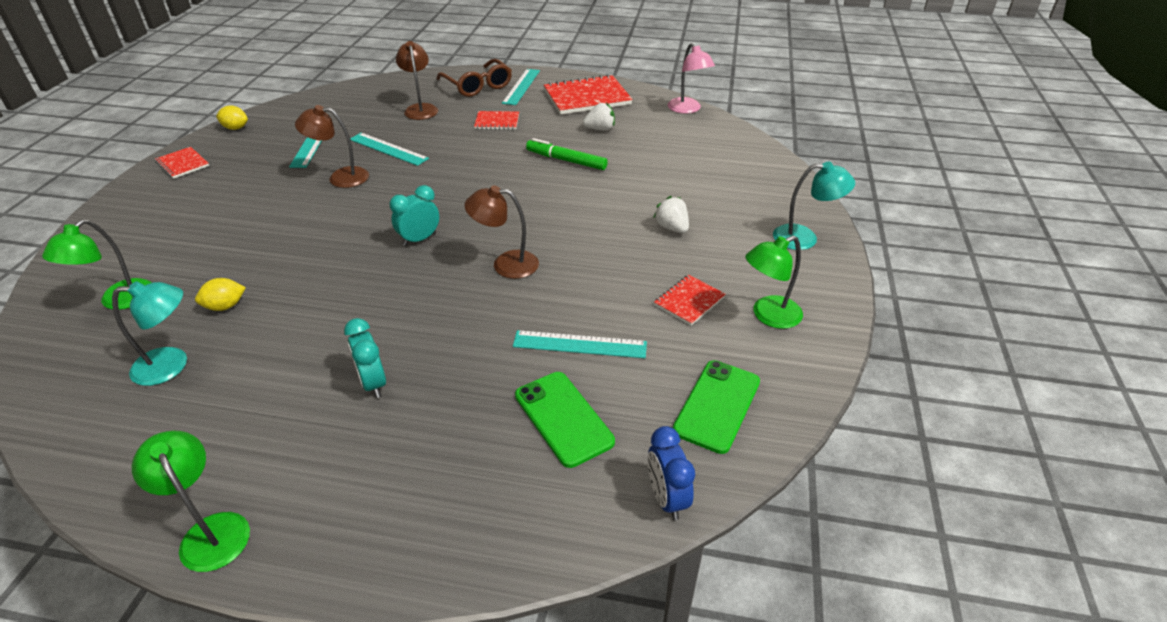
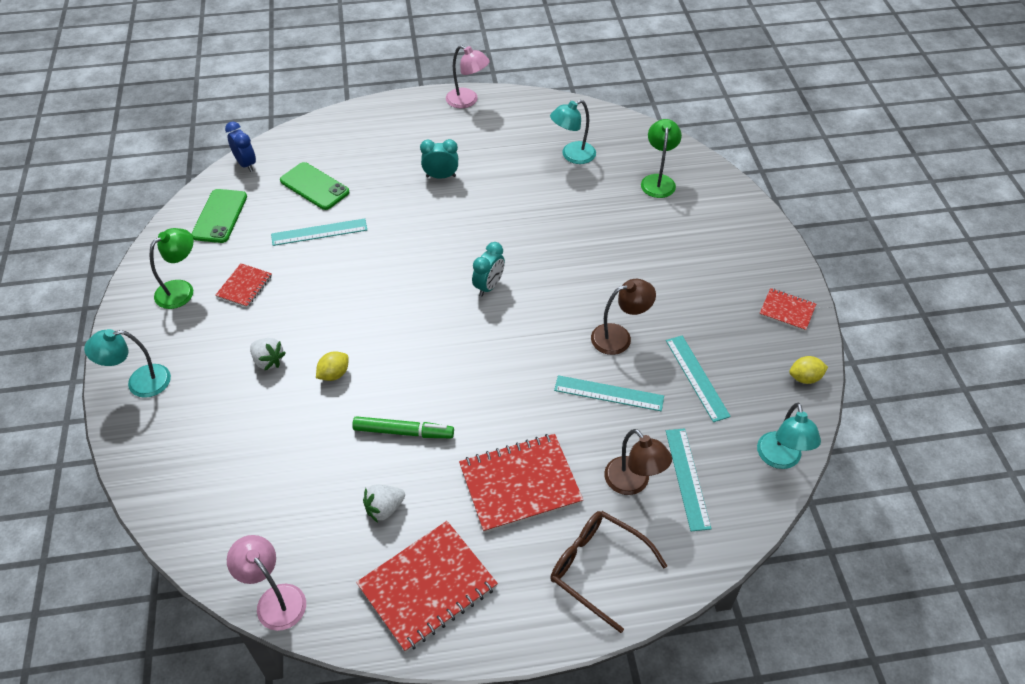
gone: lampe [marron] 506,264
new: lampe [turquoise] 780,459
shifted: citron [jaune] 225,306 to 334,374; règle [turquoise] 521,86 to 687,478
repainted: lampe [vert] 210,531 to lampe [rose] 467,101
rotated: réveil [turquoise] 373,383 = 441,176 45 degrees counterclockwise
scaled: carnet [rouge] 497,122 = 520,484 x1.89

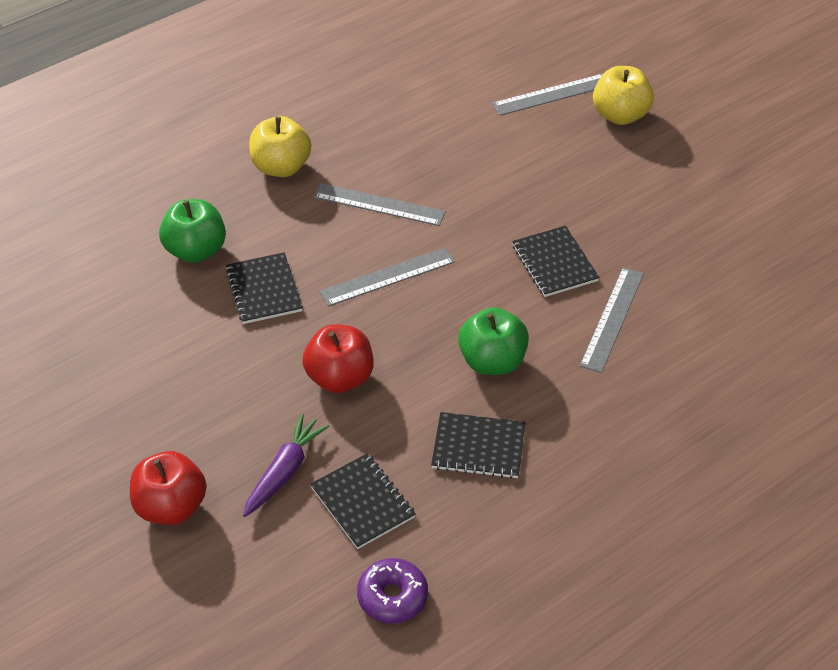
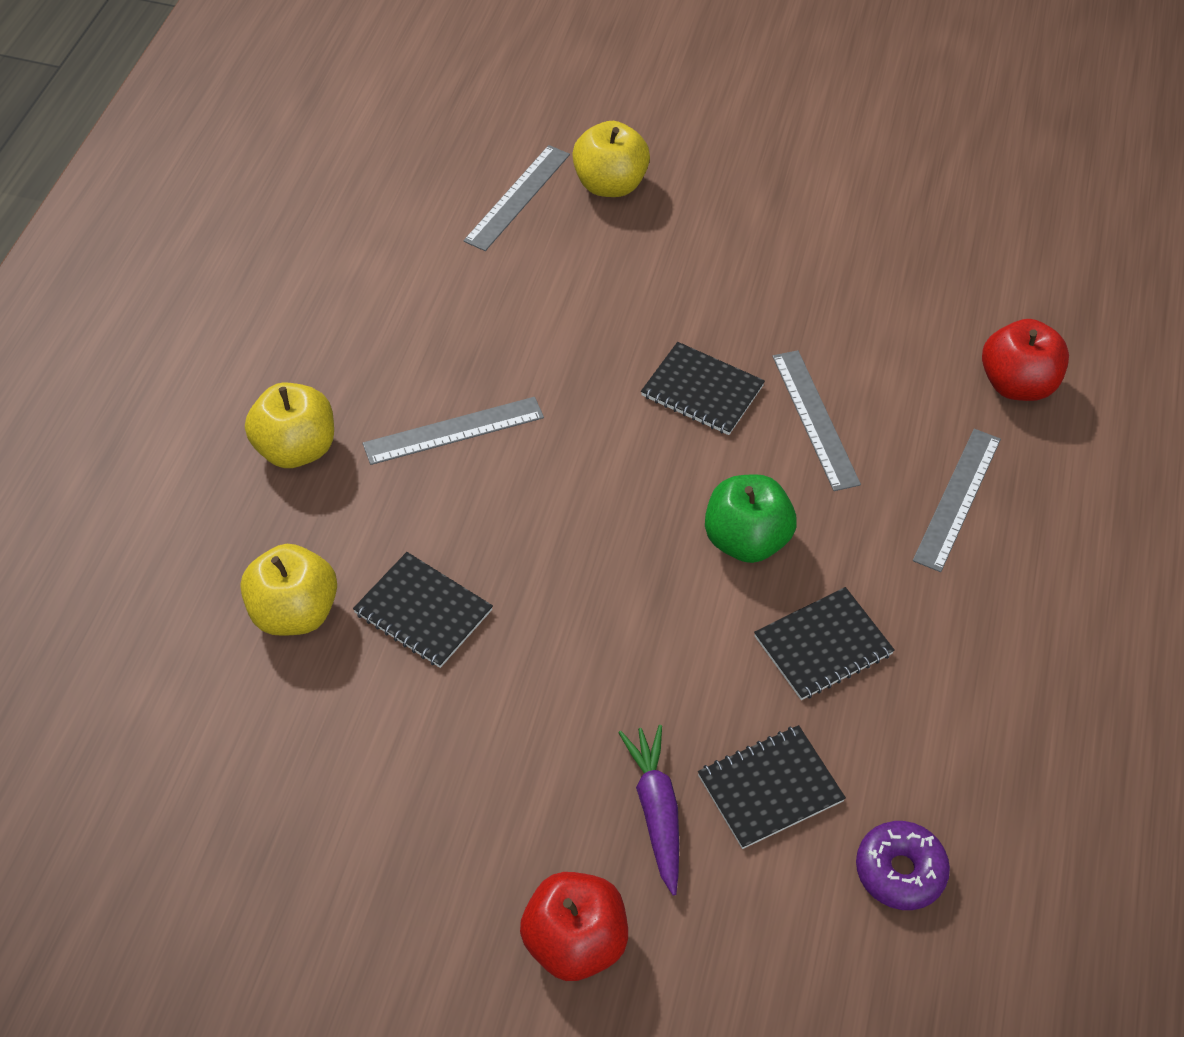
shifted: règle [gris] 387,277 to 957,498; pomme [rouge] 340,378 to 1016,384
repainted: pomme [vert] 196,250 to pomme [jaune] 294,613
rotated: carnet [noir] 362,502 = 770,788 45 degrees counterclockwise

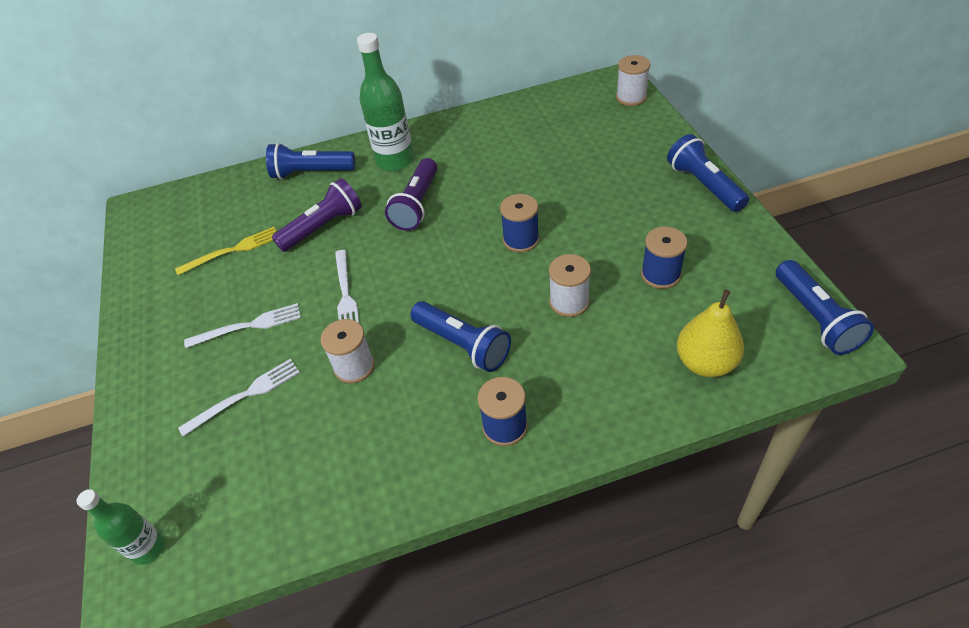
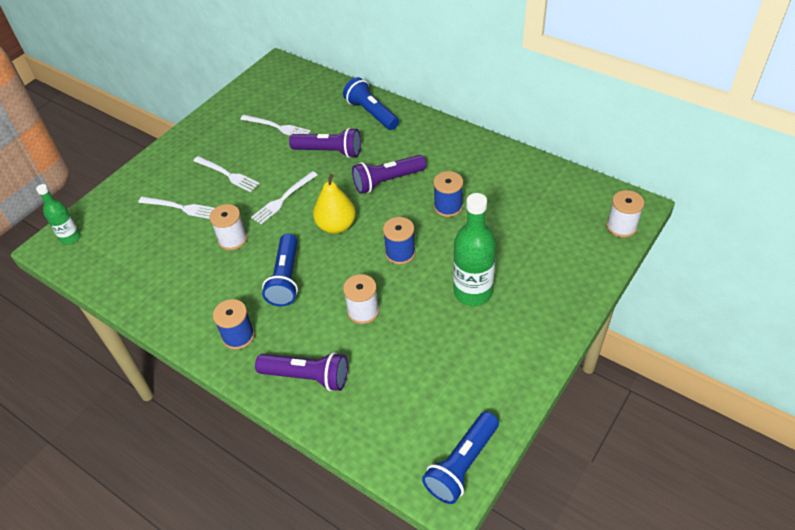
gone: lampe de poche [bleu] 703,185
new: lampe de poche [violet] 307,376
shifted: poire [jaune] 705,363 to 336,226; bobine [bleu] 660,274 to 448,207; bouteille [vert] 395,161 to 472,292
repainted: fourchette [jaune] 233,250 to fourchette [blanc] 277,127

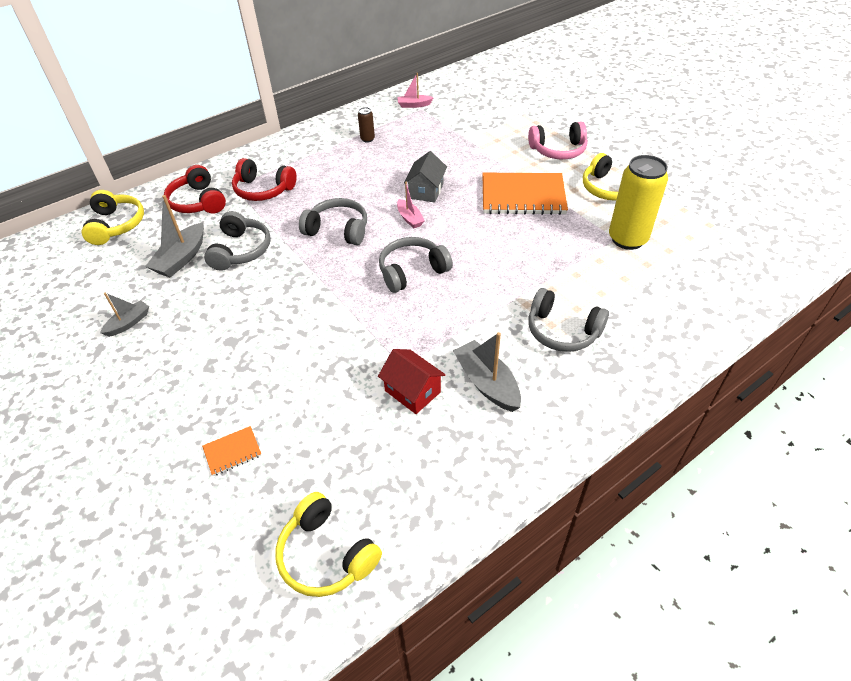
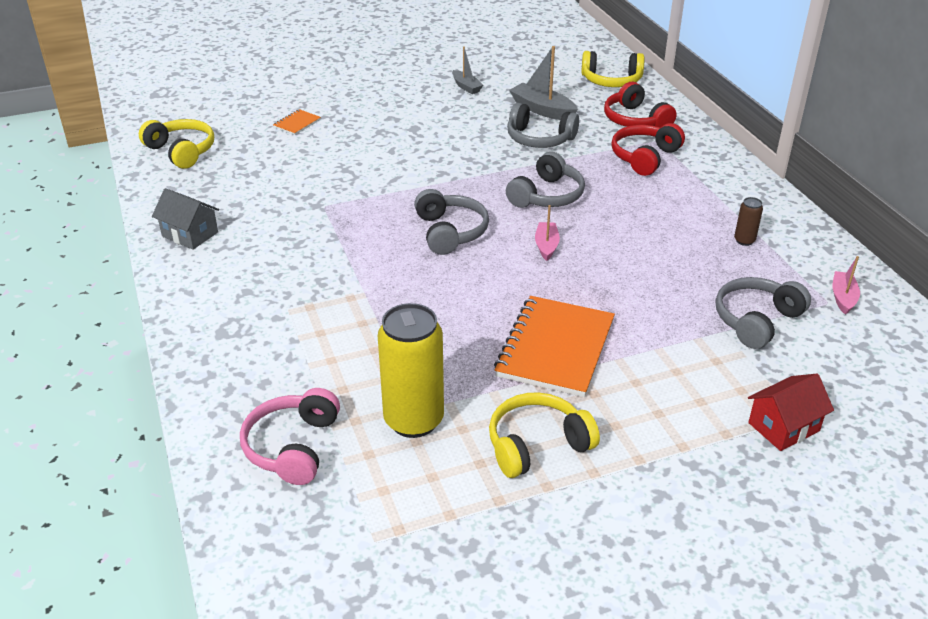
gone: bateau [gris] 487,383
shifted: maison [gris] 426,191 to 190,234; casque audio [rose] 558,150 to 293,447; casque audio [gris] 562,331 to 756,320; maison [rouge] 412,391 to 783,427
rotated: casque audio [jaune] 326,554 = 181,151 75 degrees clockwise; carnet [orange] 232,452 = 297,123 45 degrees clockwise; bateau [rose] 410,218 = 546,246 105 degrees clockwise; casque audio [rouge] 198,202 = 635,120 105 degrees counterclockwise

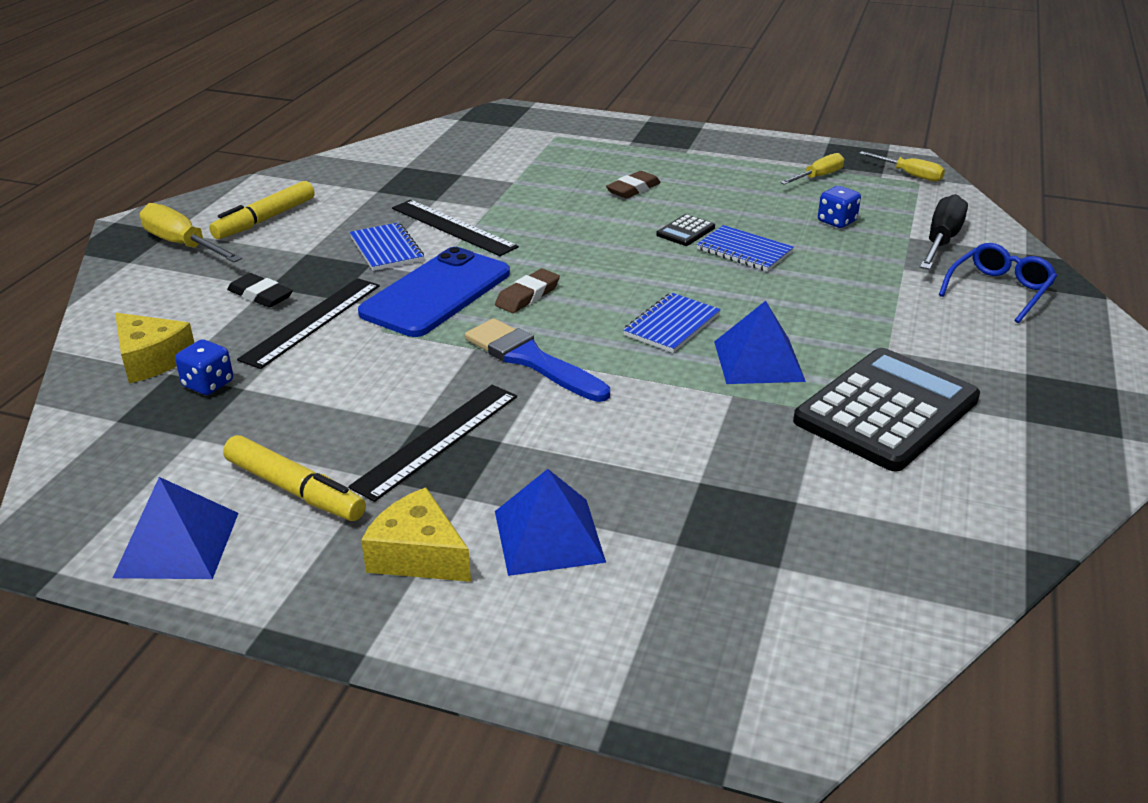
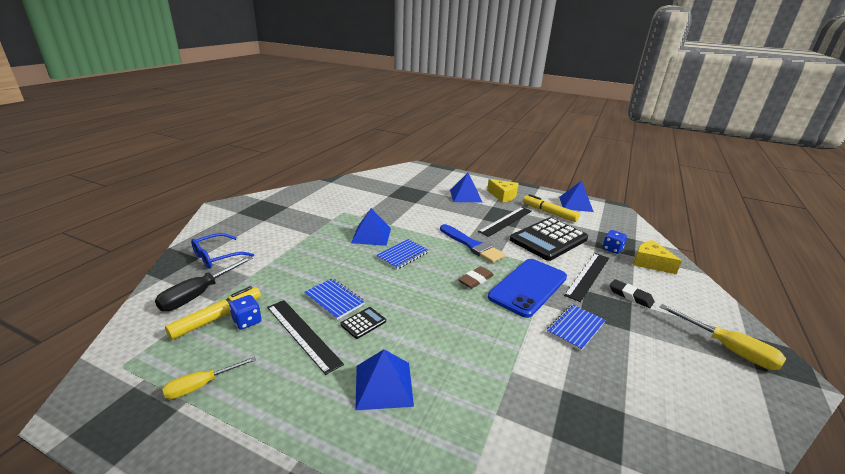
gone: tournevis [jaune] 909,175
shifted: feutre [jaune] 265,220 to 217,317; règle [noir] 453,227 to 302,334; calculatrice [noir] 886,410 to 548,239
swapped: gomme [marron] 633,189 to pyramide [bleu] 384,385
rotated: carnet [bleu] 386,249 = 575,328 60 degrees clockwise

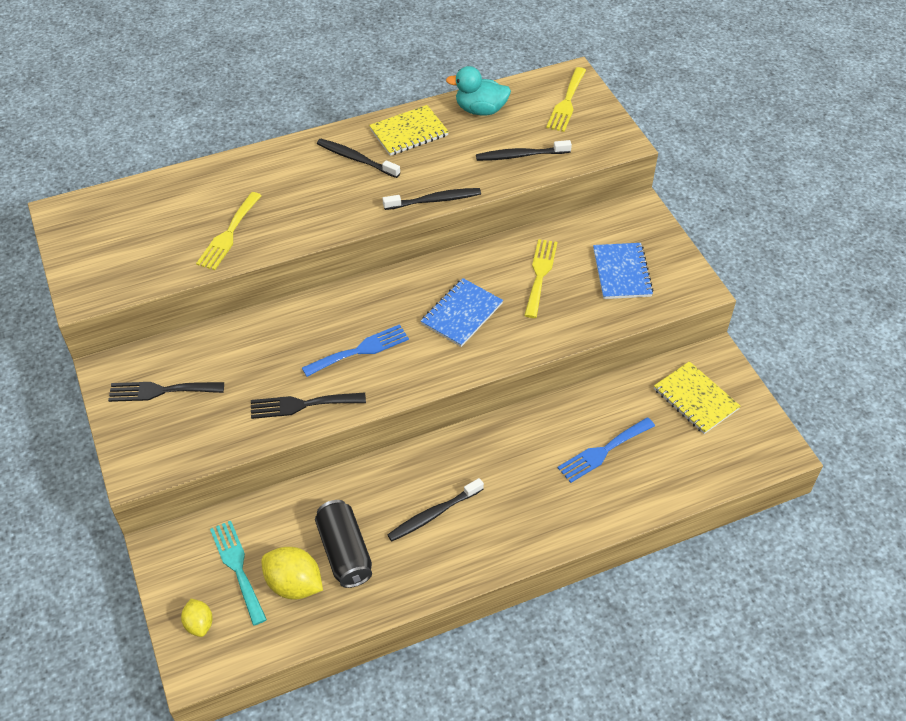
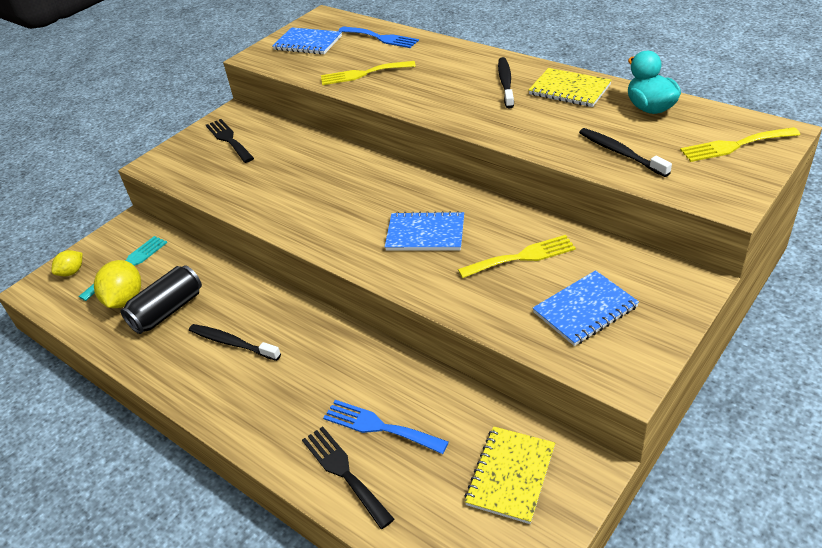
gone: brosse à dents [noir] 434,200
new: carnet [bleu] 308,43
shifted: fourchette [noir] 302,405 to 344,472; fourchette [bleu] 360,350 to 381,38

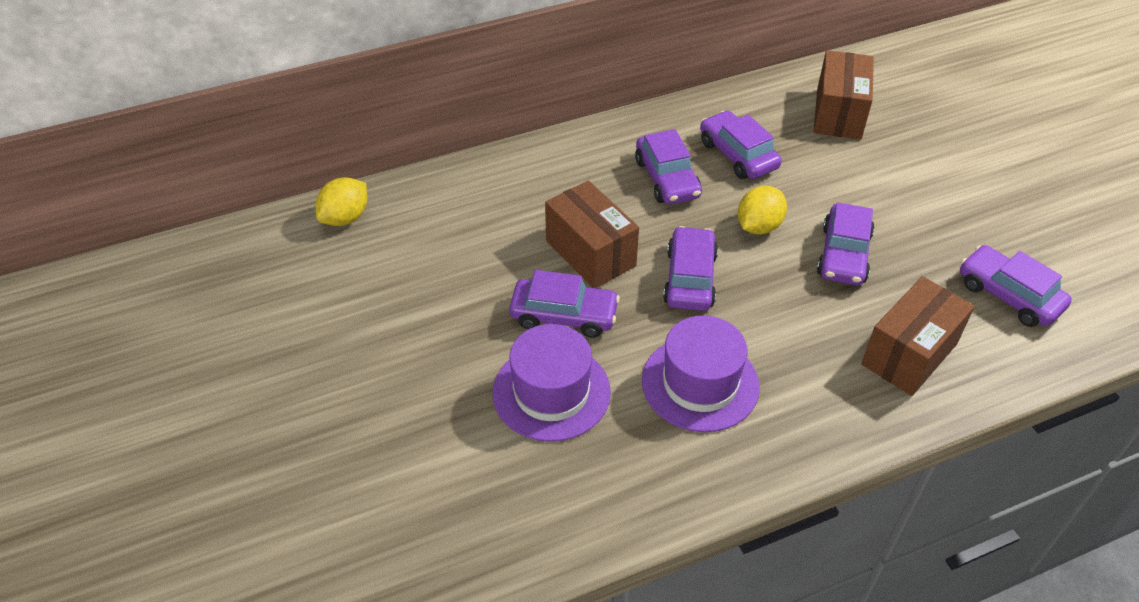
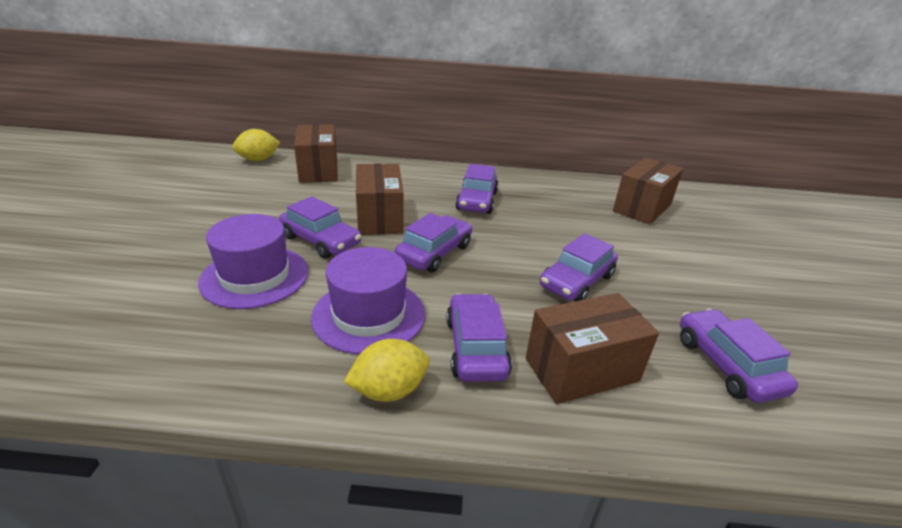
new: boîte [marron] 318,170
shifted: citron [jaune] 758,226 to 389,390; voiture [violet] 738,155 to 476,347

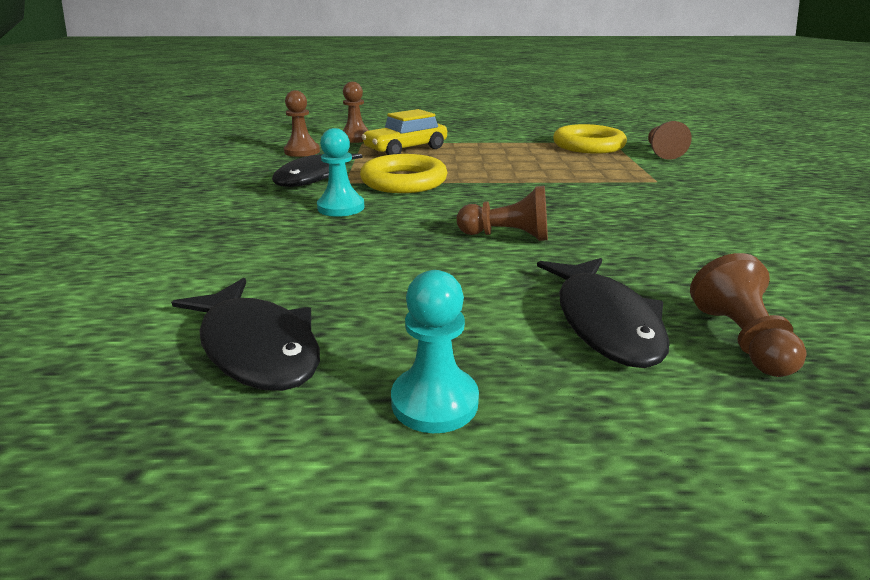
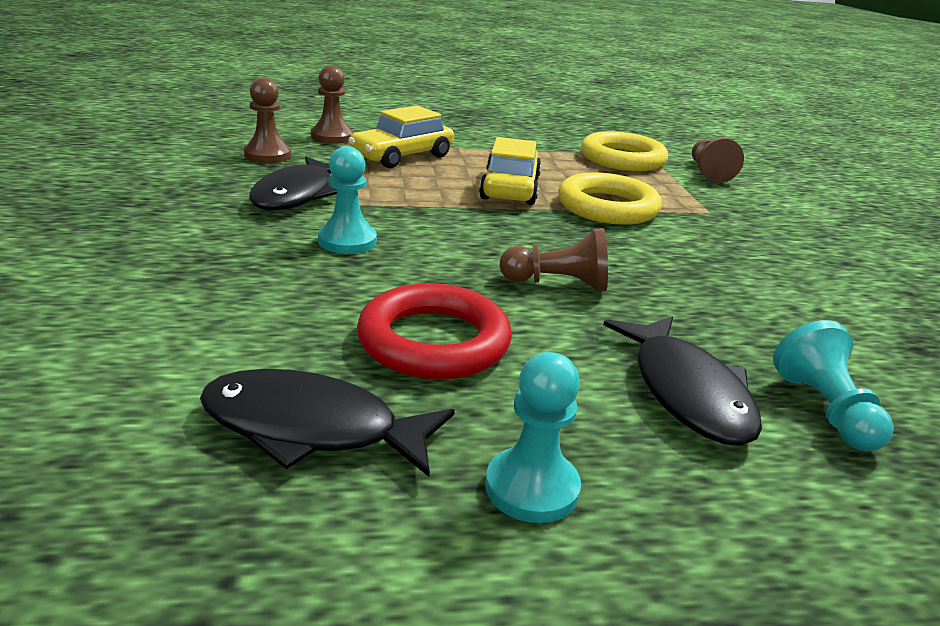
new: anneau [rouge] 434,341; voiture [jaune] 509,188
shifted: anneau [jaune] 404,181 to 607,207
repainted: pion [marron] 740,339 to pion [turquoise] 825,410
rotated: poisson [noir] 257,347 = 311,428 150 degrees clockwise

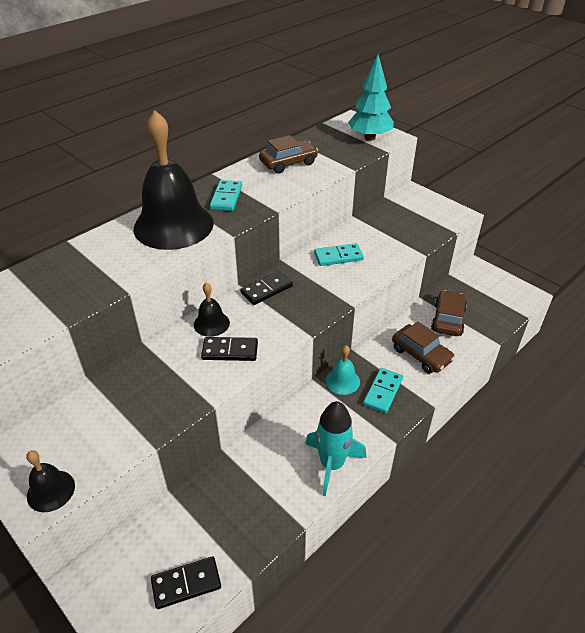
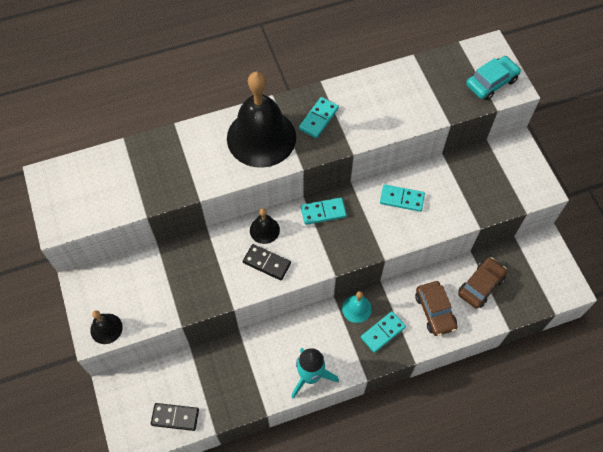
gone: voiture [marron] 288,163
swapped: arbre [turquoise] 369,138 to voiture [turquoise] 491,82
repainted: domino [noir] 266,289 to domino [turquoise] 323,212

